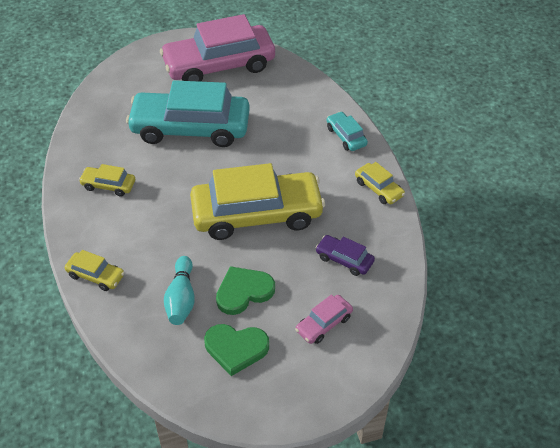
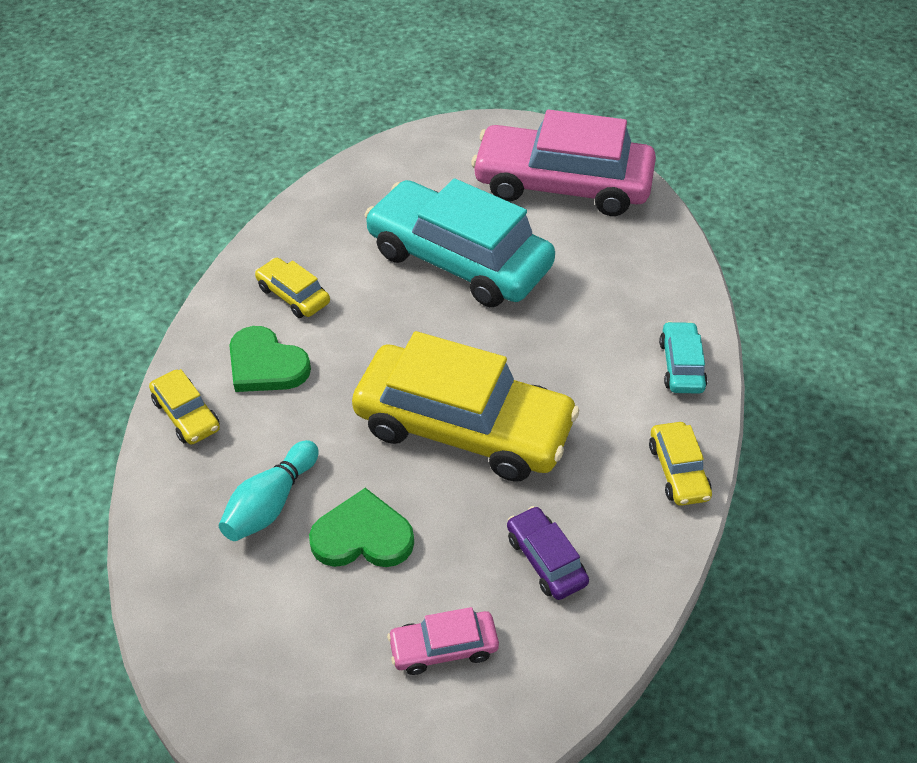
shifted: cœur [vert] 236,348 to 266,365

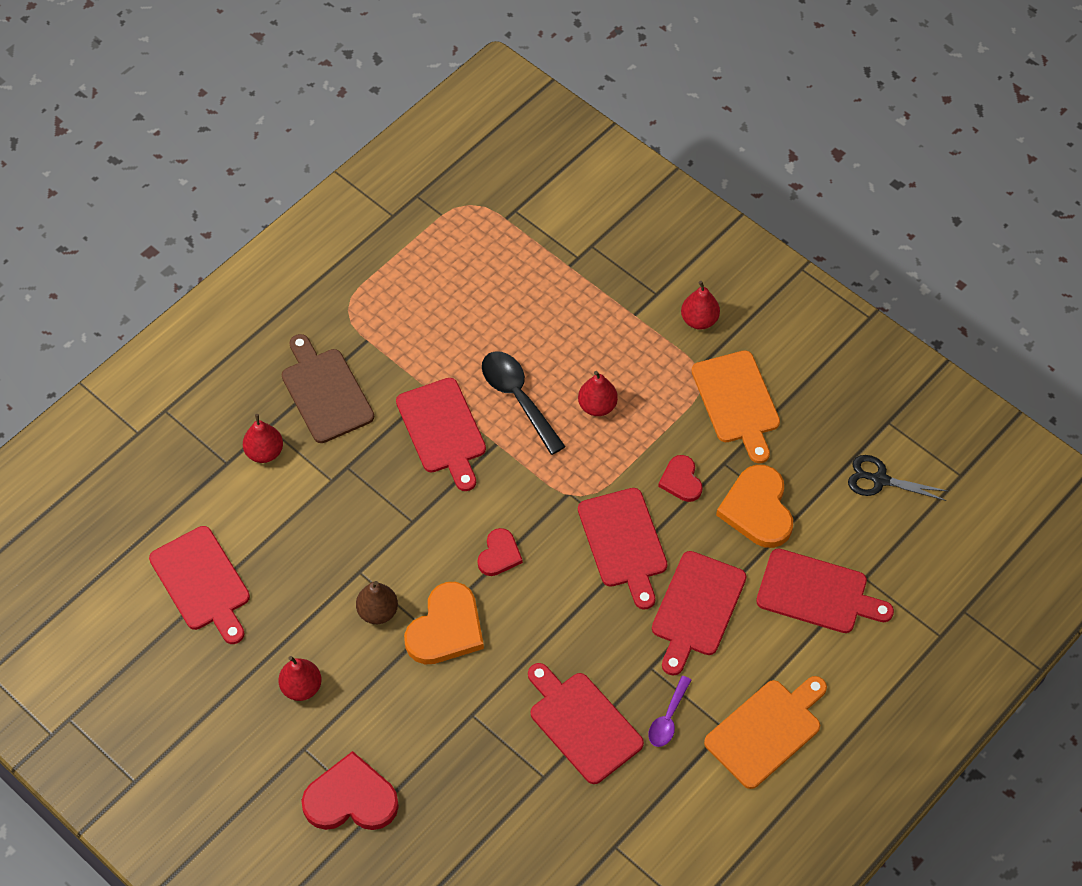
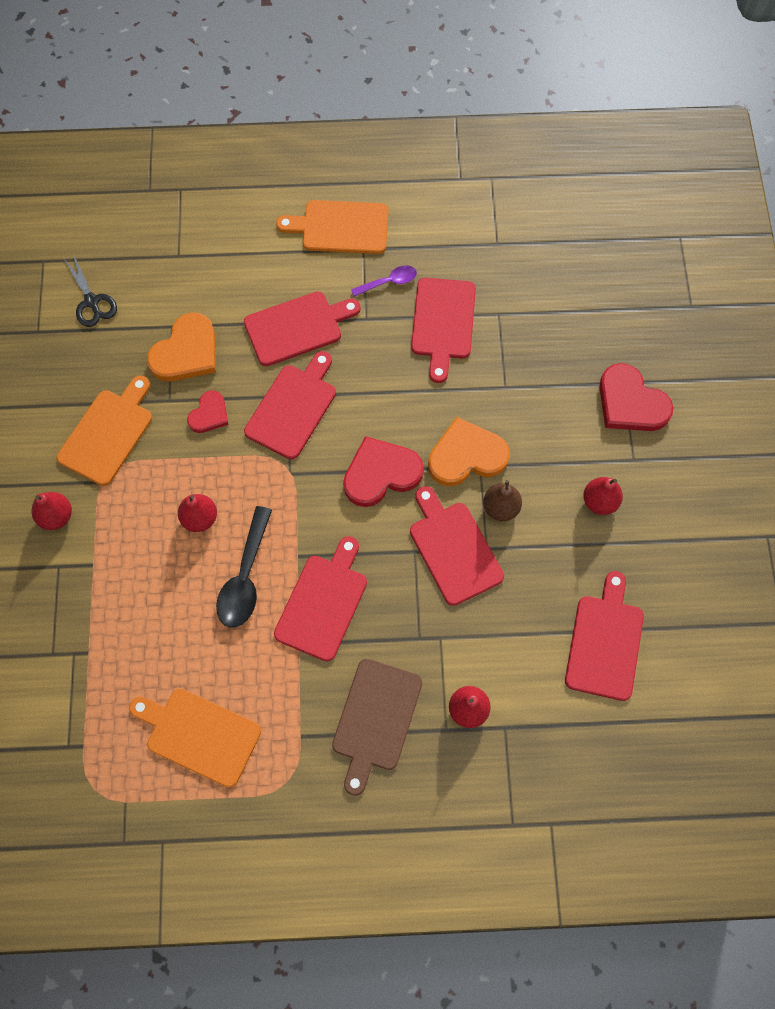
new: planche à découper [orange] 199,735
shifted: planche à découper [rouge] 817,593 to 453,549
scaled: cœur [rouge] 499,554 = 381,473 x1.73

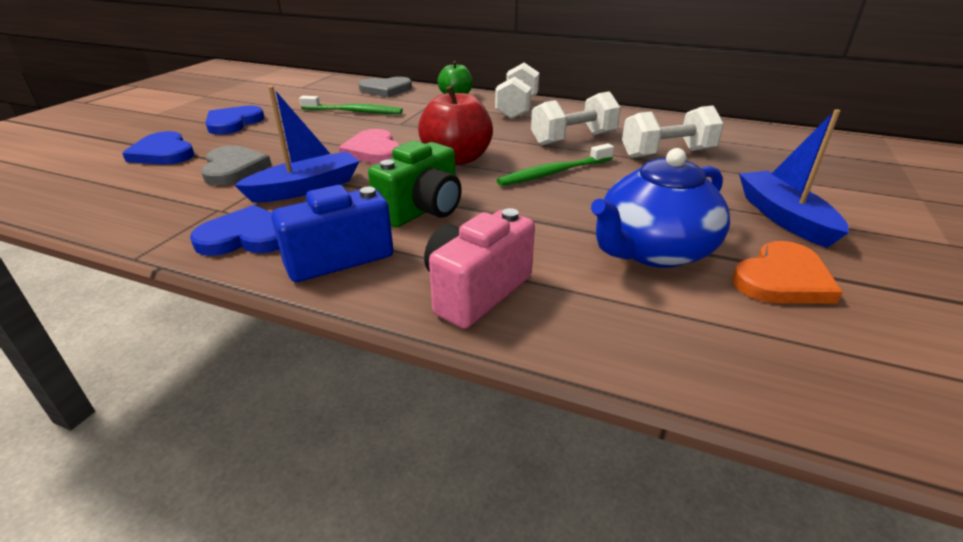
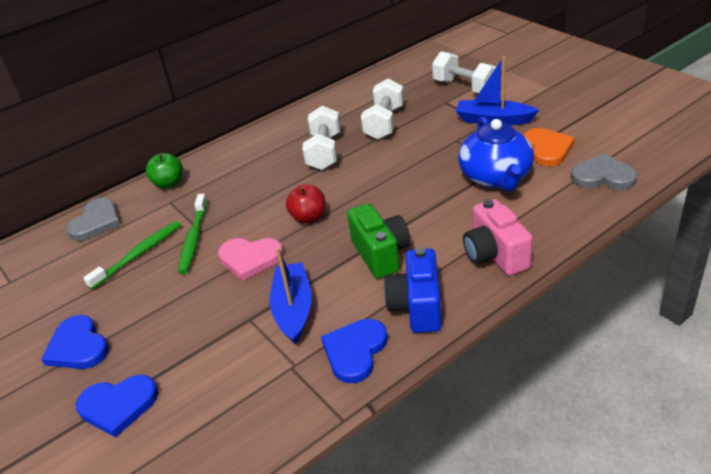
shifted: brosse à dents [vert] 553,172 to 193,239; haltère [blanc] 517,108 to 465,87; cœur [gris] 233,168 to 603,176
scaled: pomme [rouge] 457,159 = 308,217 x0.64

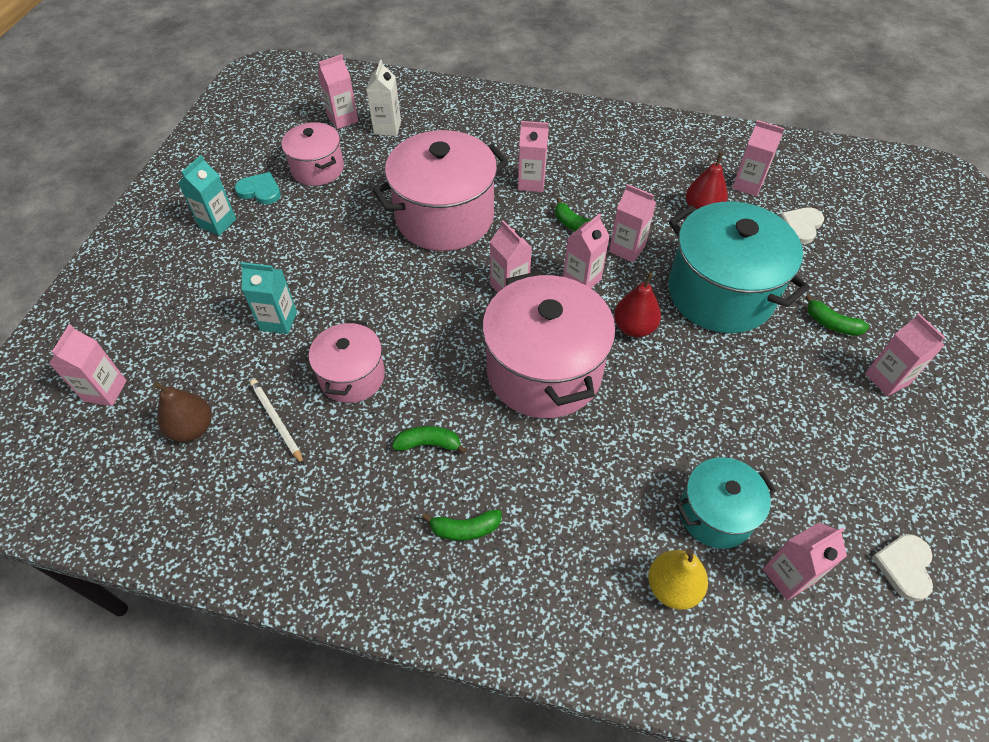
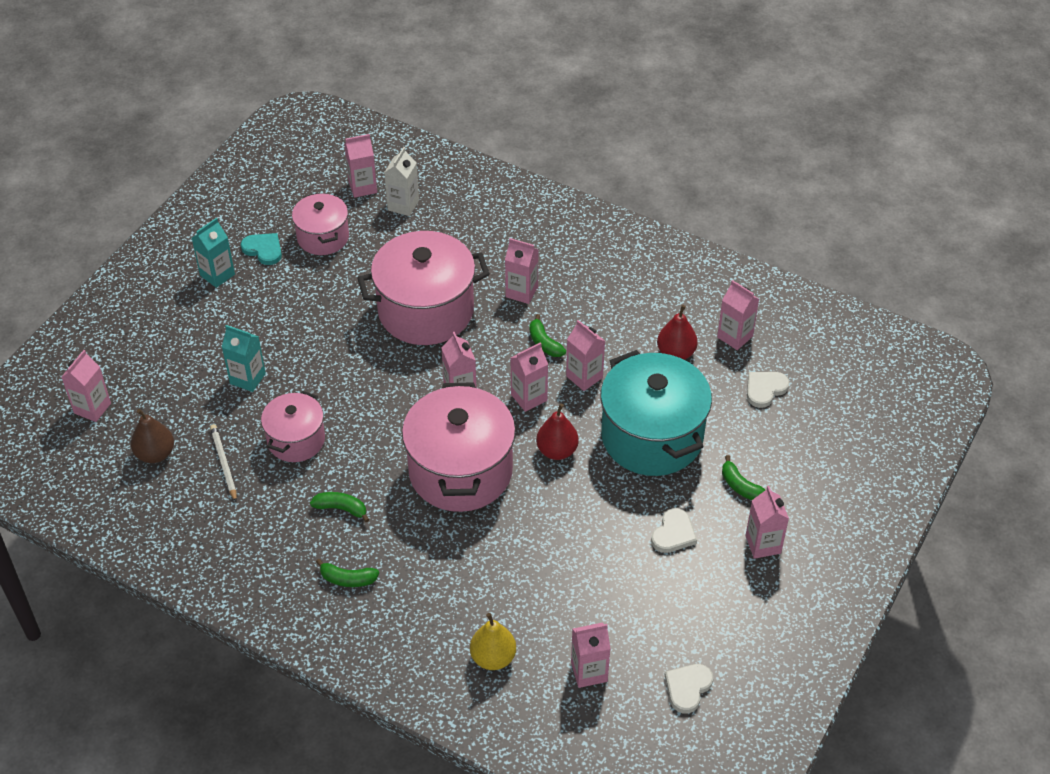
gone: marmite [turquoise] 715,514
new: cœur [blanc] 673,533

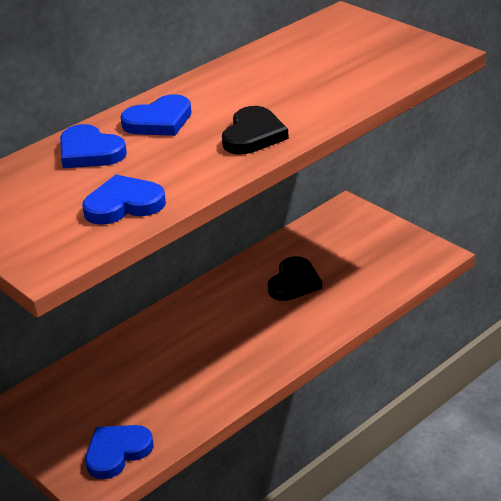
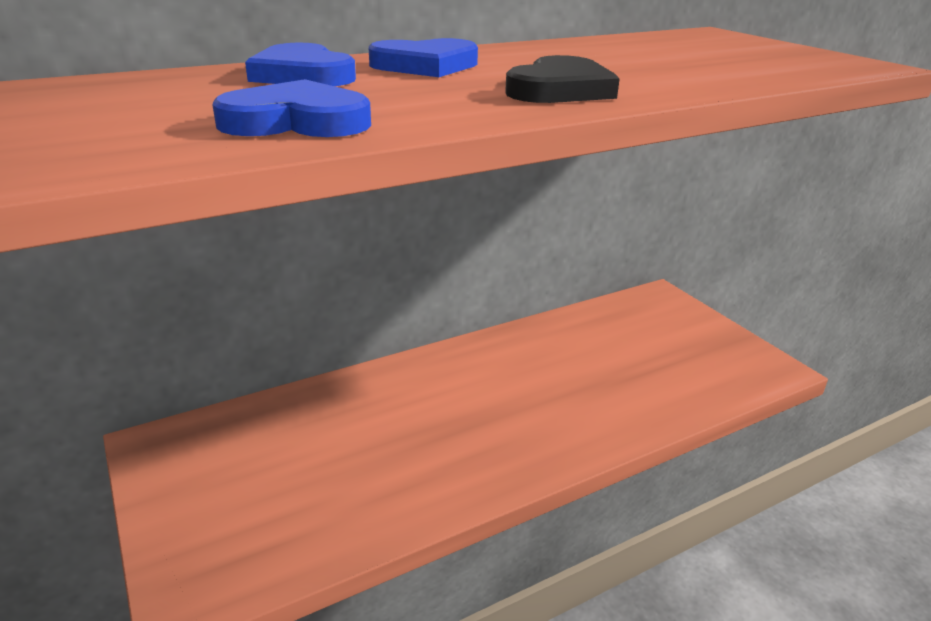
gone: cœur [bleu] 117,452; cœur [noir] 294,282

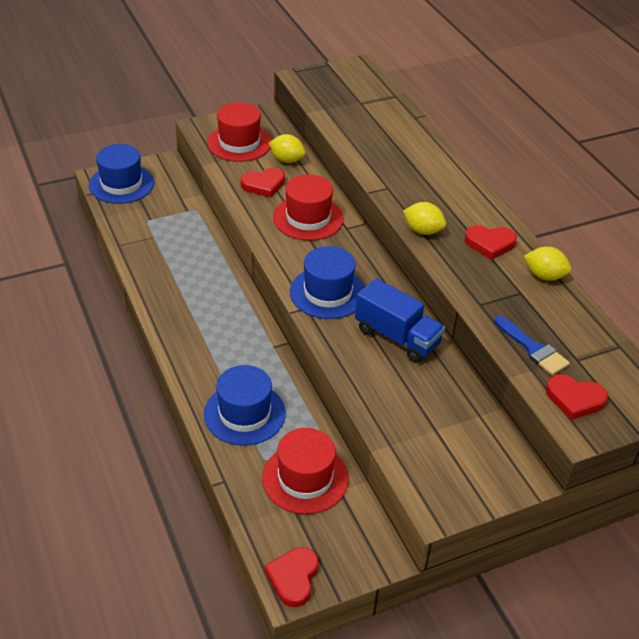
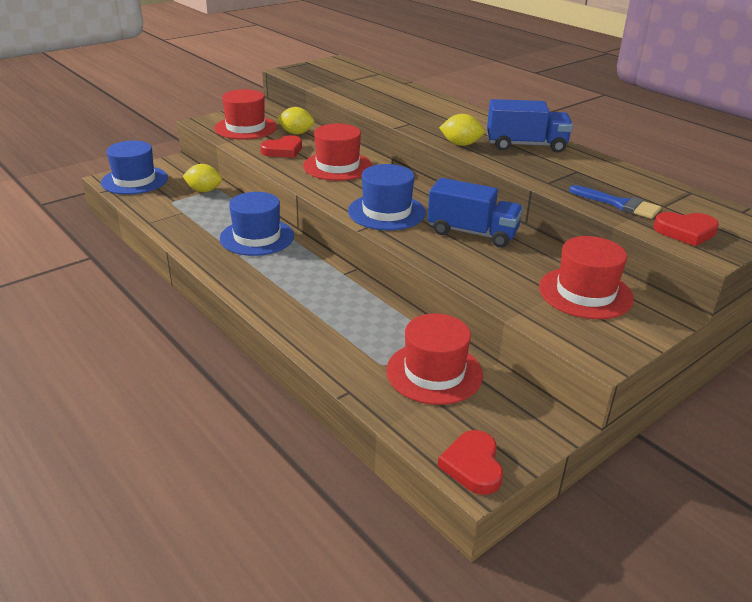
new: chapeau [rouge] 585,293
shifted: citron [jaune] 544,276 to 204,190; chapeau [bleu] 244,413 to 257,237
swapped: cœur [rouge] 490,244 to camion [bleu] 526,145

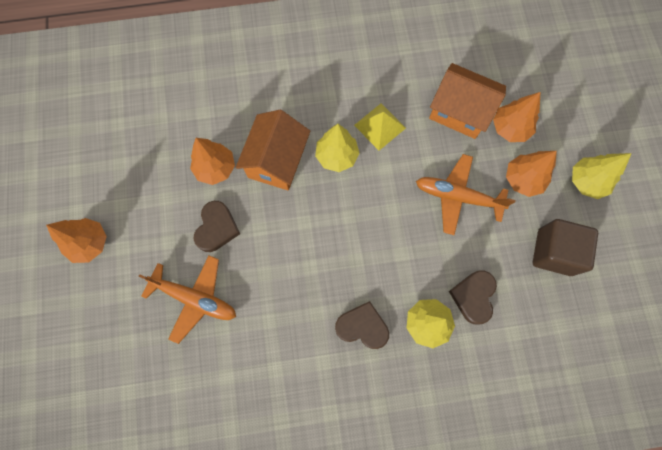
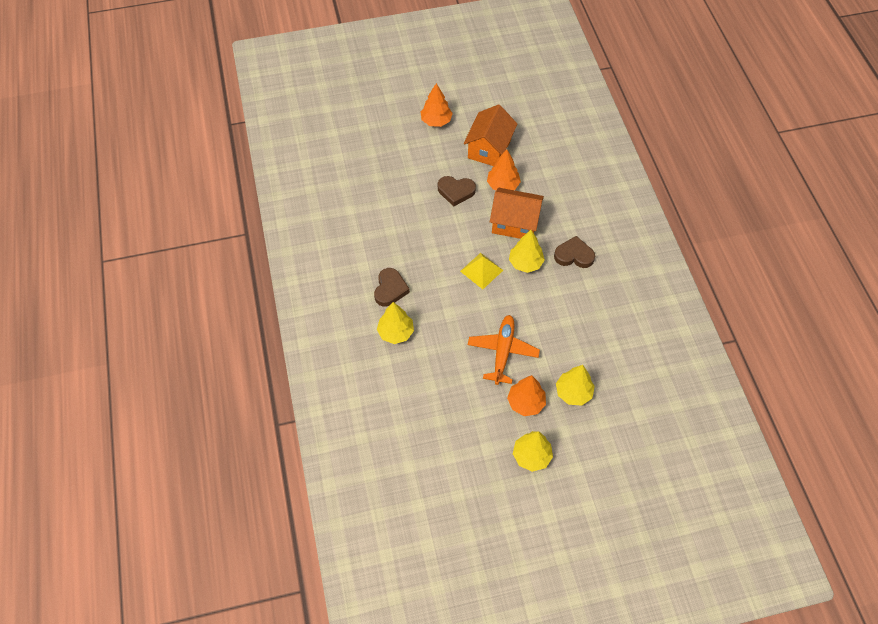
gone: avion [orange] 195,299; cube [marron] 554,252
shifted: pyramide [jaune] 379,126 to 481,270; maison [orange] 459,112 to 489,149; cœur [marron] 473,296 to 574,255
repainted: arbre [orange] 510,128 to arbre [jaune] 573,392

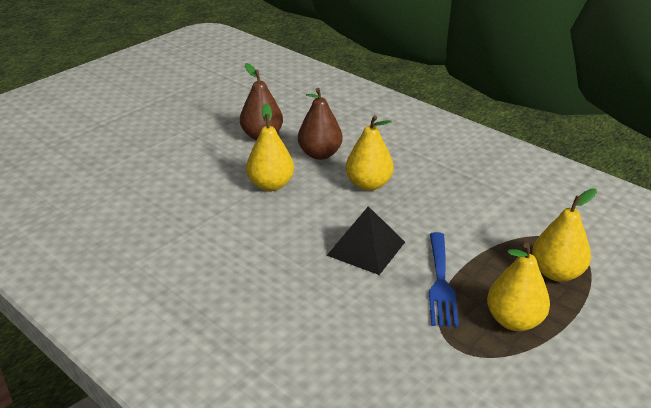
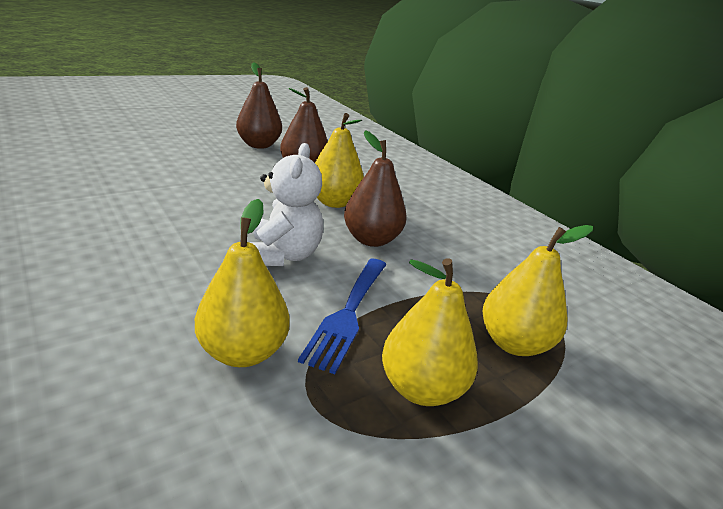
new: poire [marron] 371,239
shifted: poire [jaune] 271,185 to 243,352
swapped: pyramide [noir] 366,248 to ours en peluche [blanc] 283,255

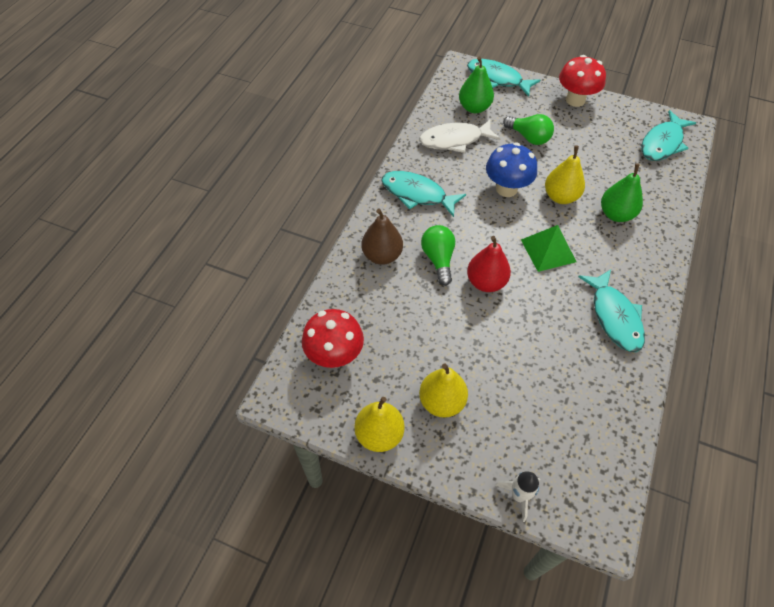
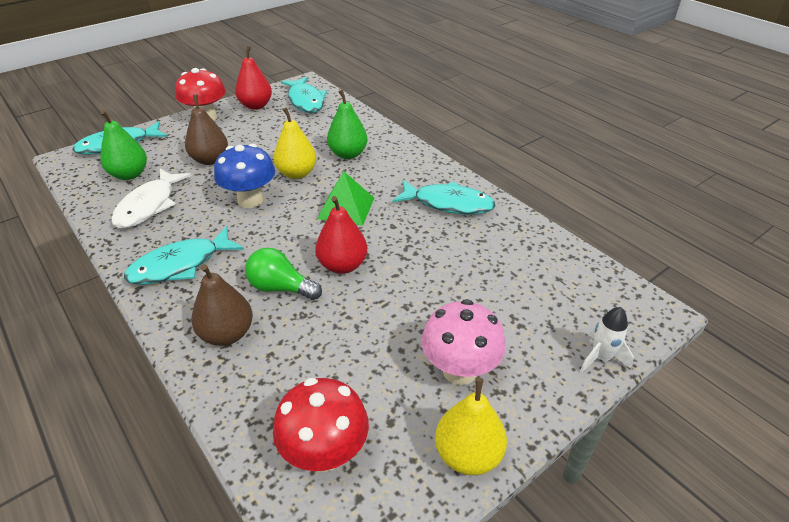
new: poire [rouge] 256,106
swapped: ampoule [vert] 528,137 to poire [marron] 210,160; poire [jaune] 441,402 to champignon [rose] 459,370

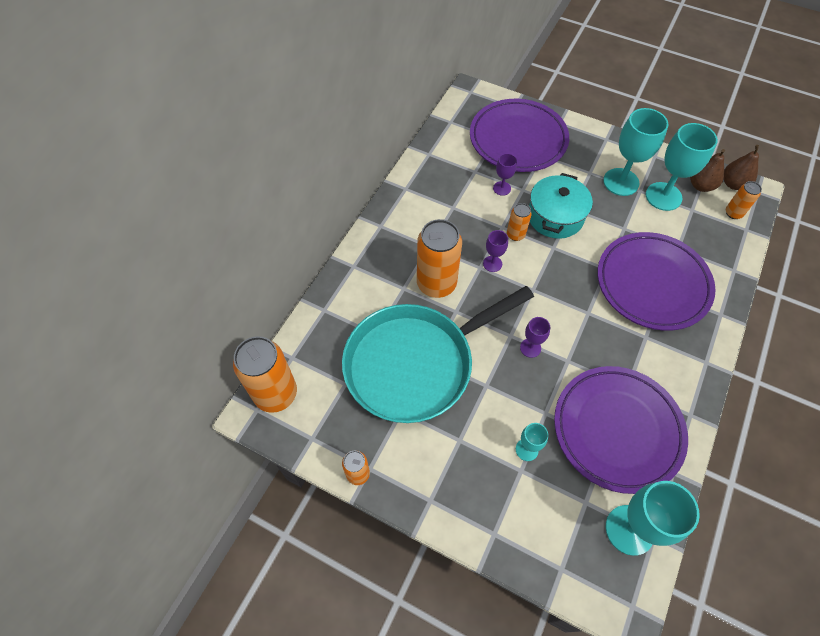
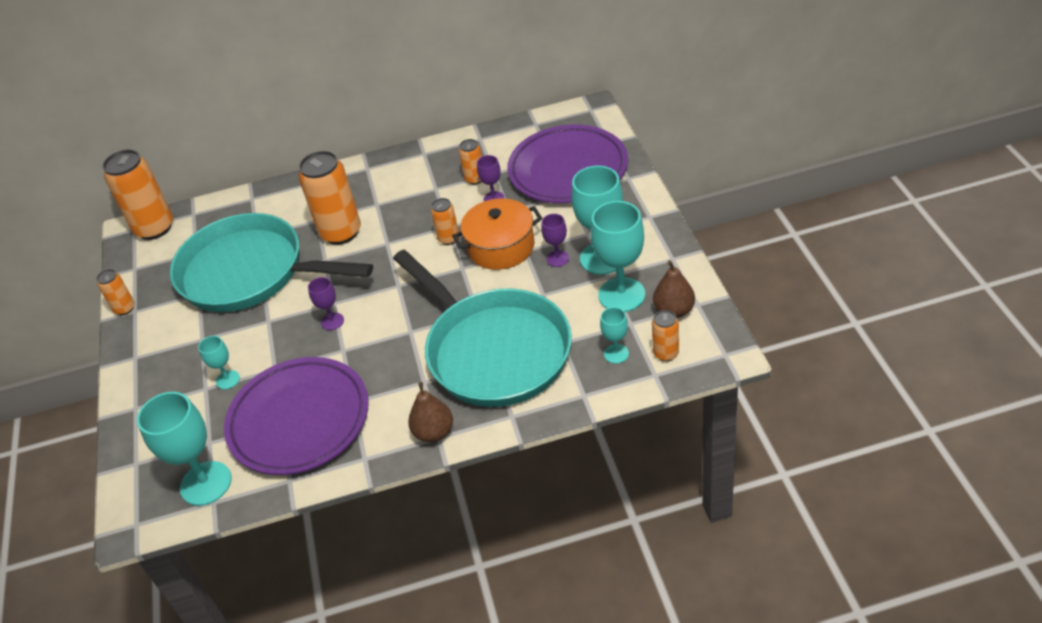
new: canette [orange] 475,179; verre à pied [turquoise] 616,354
shifted: poire [marron] 733,184 to 434,432; verre à pied [violet] 492,264 to 557,258
swapped: assiette [violet] 652,284 to poêle [turquoise] 493,350
repainted: marmite [turquoise] 555,216 to marmite [orange] 501,247

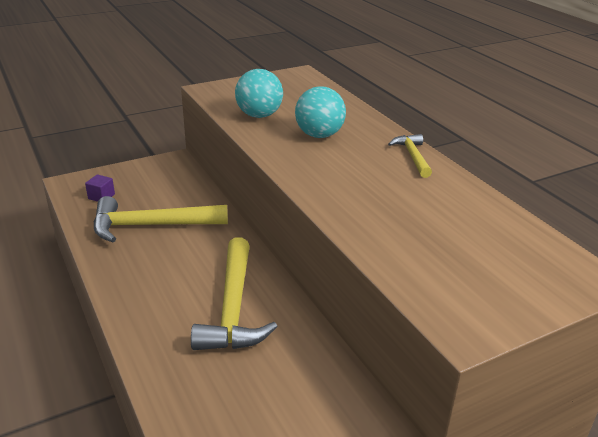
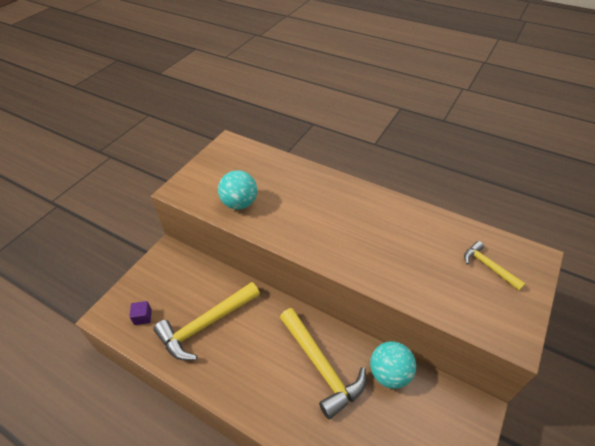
shifted: balle [turquoise] 319,135 to 389,373; marteau [jaune] 412,156 to 488,266

